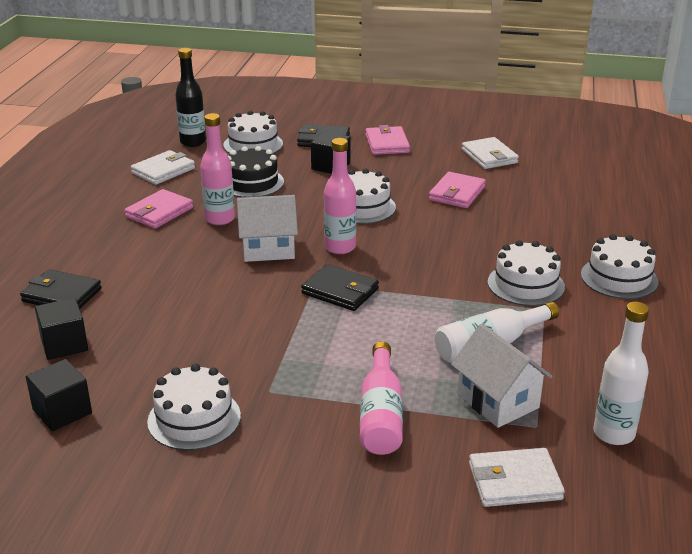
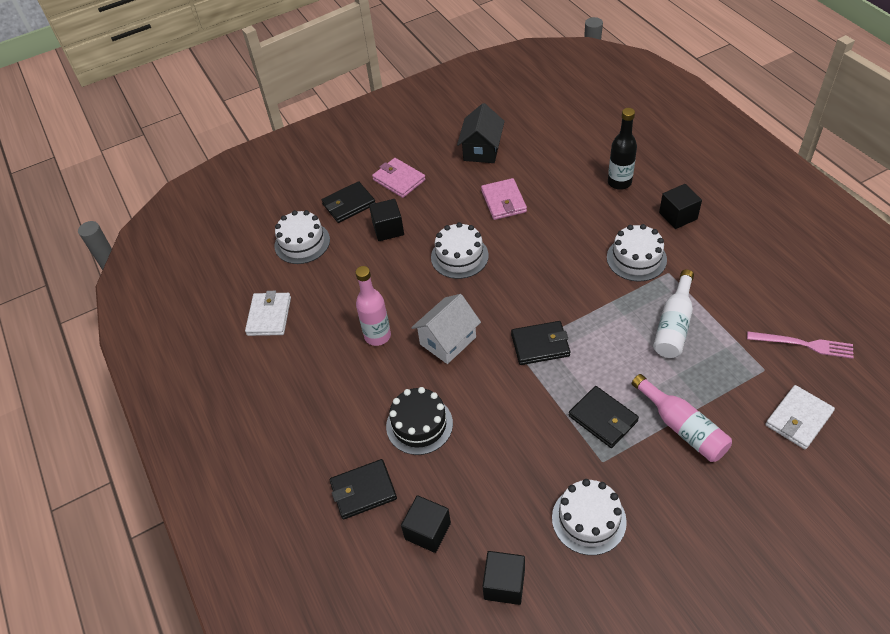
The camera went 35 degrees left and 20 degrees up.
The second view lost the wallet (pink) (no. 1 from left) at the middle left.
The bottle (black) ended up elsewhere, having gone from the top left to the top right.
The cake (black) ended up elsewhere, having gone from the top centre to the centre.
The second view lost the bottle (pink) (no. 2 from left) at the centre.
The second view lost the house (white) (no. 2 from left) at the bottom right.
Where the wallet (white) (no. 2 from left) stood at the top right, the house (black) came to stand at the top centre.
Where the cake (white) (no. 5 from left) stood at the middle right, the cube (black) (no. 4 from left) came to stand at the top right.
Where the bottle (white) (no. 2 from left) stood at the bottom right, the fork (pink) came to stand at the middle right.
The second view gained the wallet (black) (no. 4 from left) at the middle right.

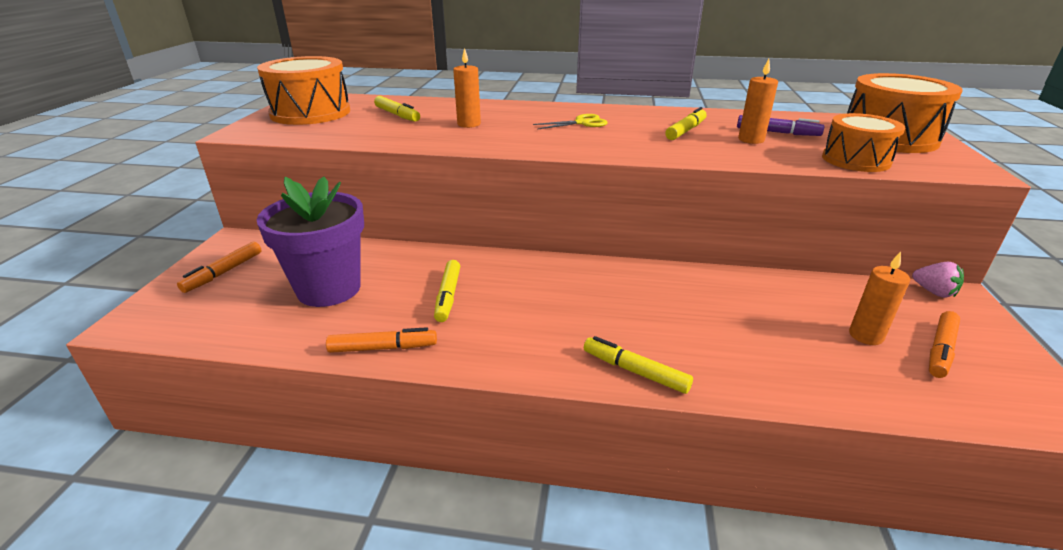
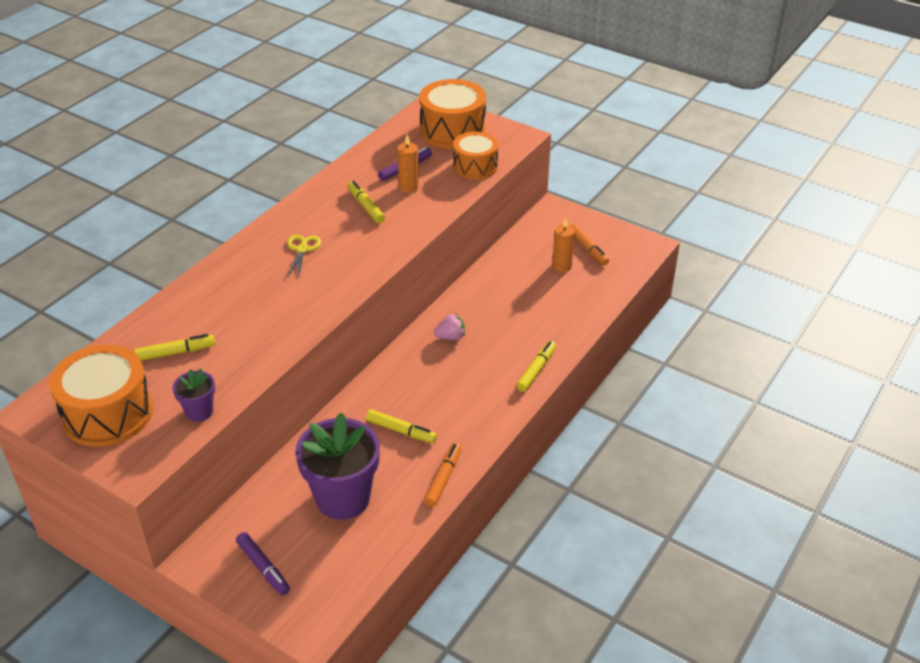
The camera went 65 degrees left and 10 degrees up.
What was the marker (orange) (no. 1 from left) at the middle left turned into the marker (purple) (no. 1 from left) at the bottom left.
The second view lost the candle (orange) (no. 1 from left) at the top centre.
The marker (yellow) (no. 3 from left in the first image) at the centre ended up facing another way, 150 degrees clockwise from before.
The strawberry (pink) ended up elsewhere, having gone from the middle right to the centre.
The second view gained the flower pot (purple) (no. 1 from left) at the middle left.

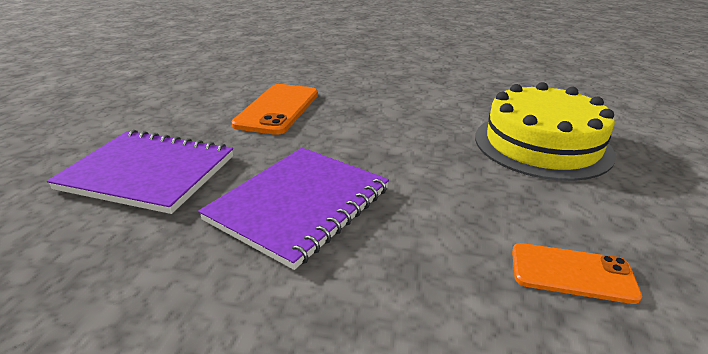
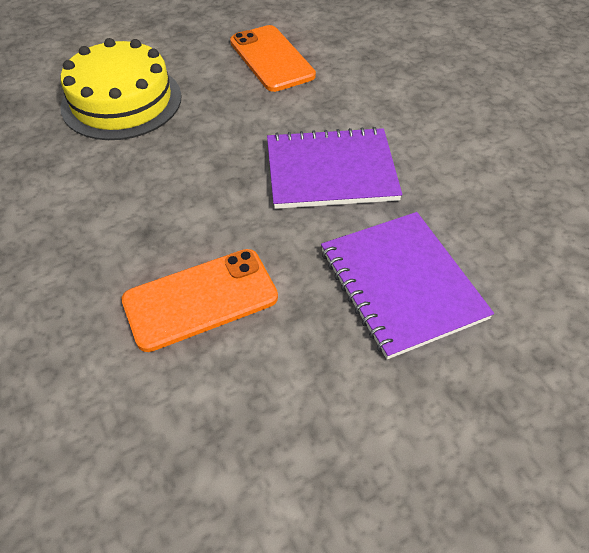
The camera went 130 degrees left and 20 degrees up.
The size of the phone (orange) (no. 2 from left) at the bottom right changed by a factor of 1.60.

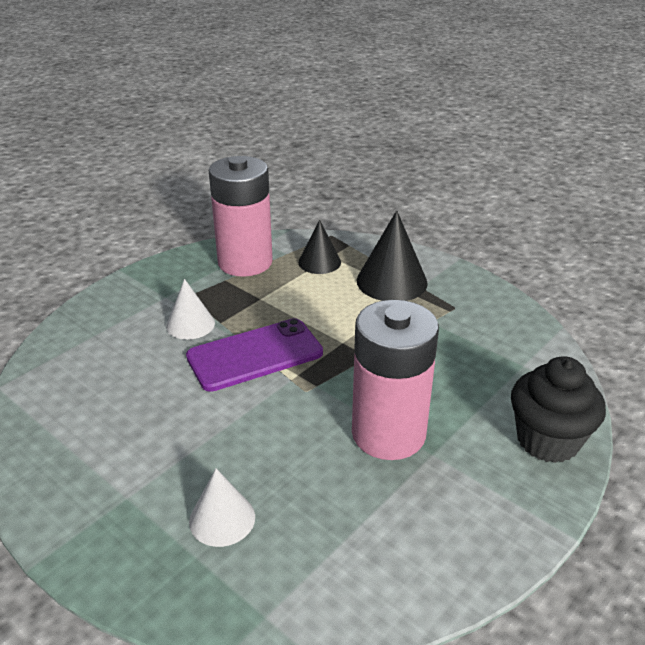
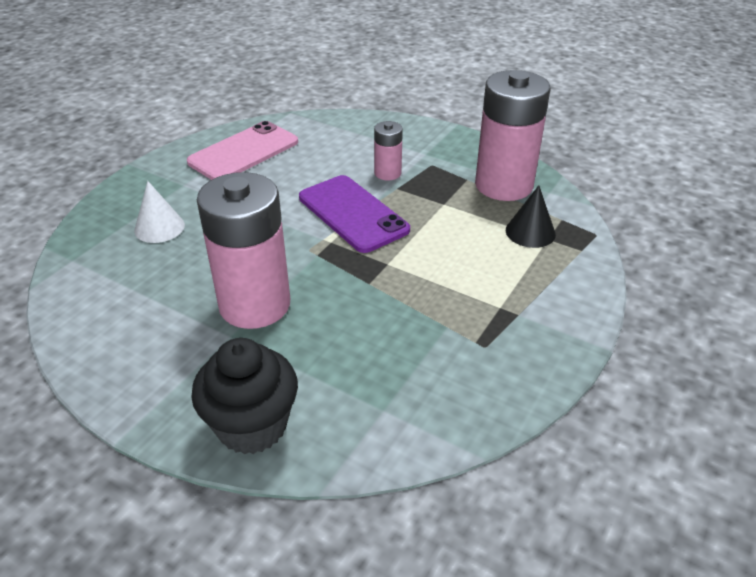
The camera went 80 degrees right and 5 degrees up.
Where the cone (white) (no. 1 from left) stood at the middle left, the battery (pink) (no. 2 from left) came to stand at the top centre.
The second view lost the cone (black) (no. 2 from left) at the centre.
The second view gained the phone (pink) at the top left.

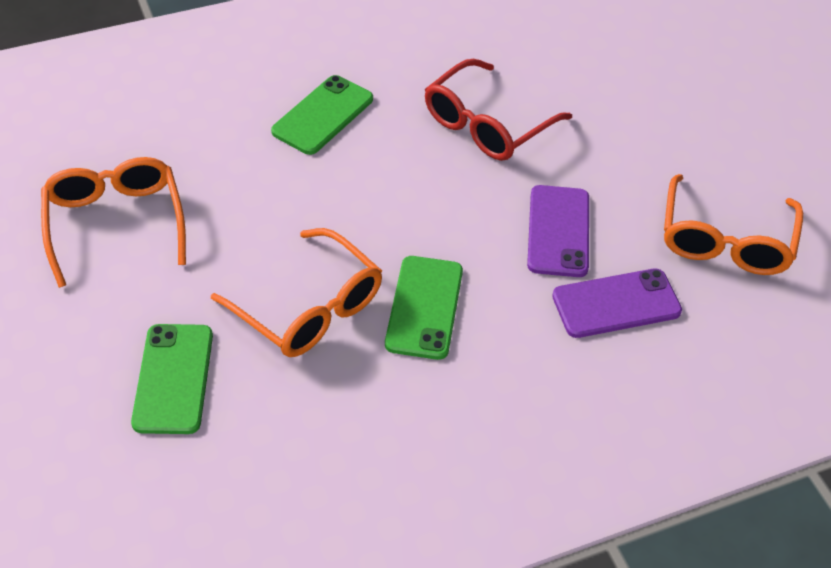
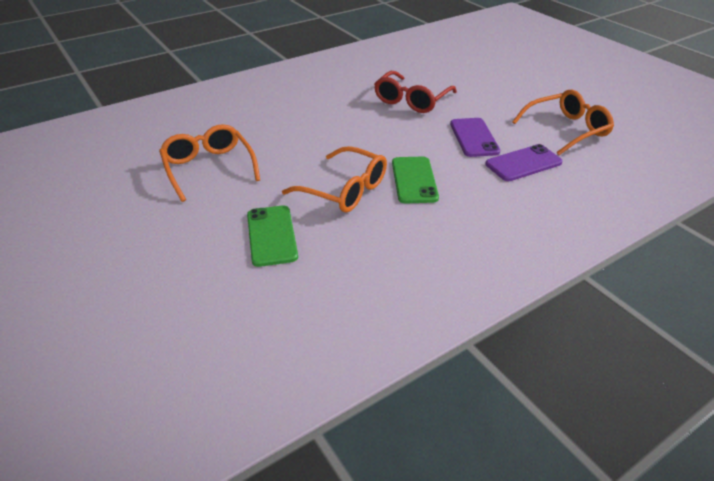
The camera went 10 degrees left and 10 degrees down.
The second view lost the phone (green) (no. 2 from left) at the top centre.
The glasses (orange) (no. 3 from left) at the middle right ended up facing another way, 120 degrees counterclockwise from before.

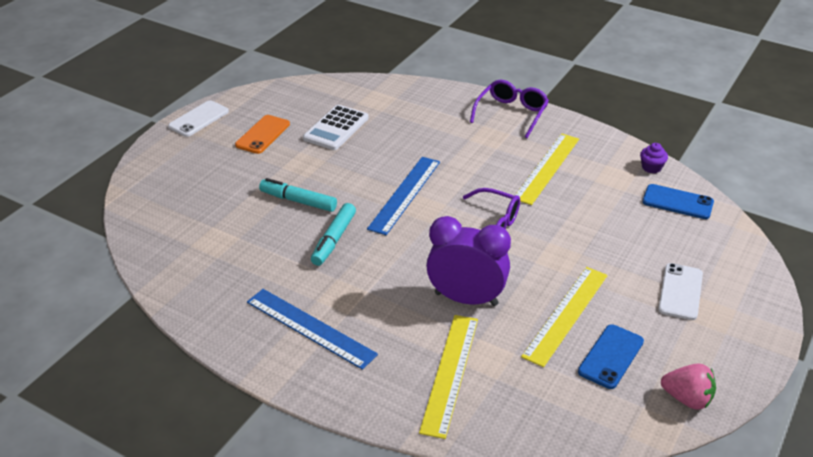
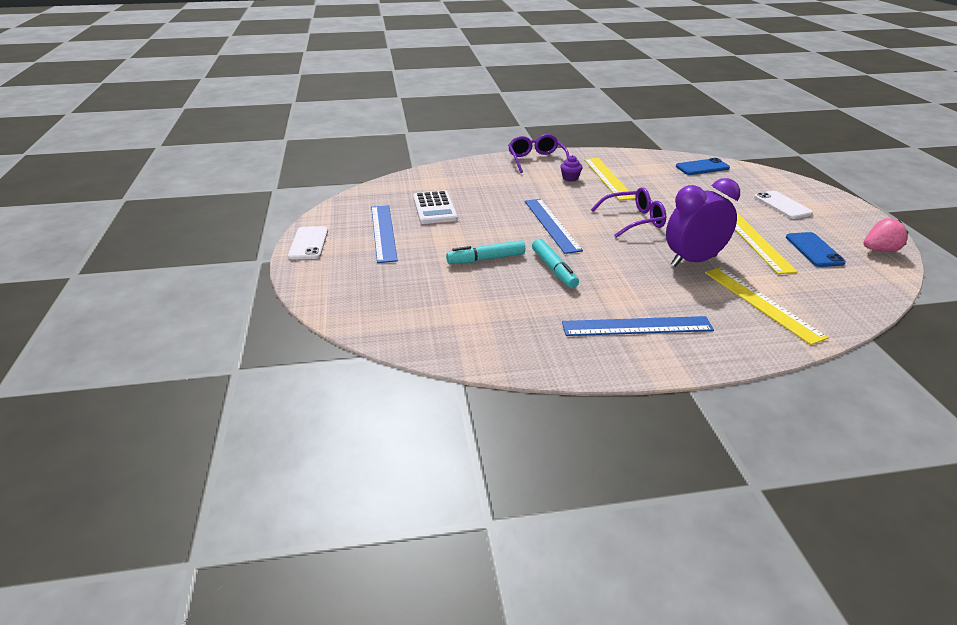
The camera went 40 degrees left and 5 degrees down.
Where the phone (orange) stood at the top left, the ruler (blue) (no. 1 from left) came to stand at the centre.
The cupcake (purple) ended up elsewhere, having gone from the middle right to the top centre.

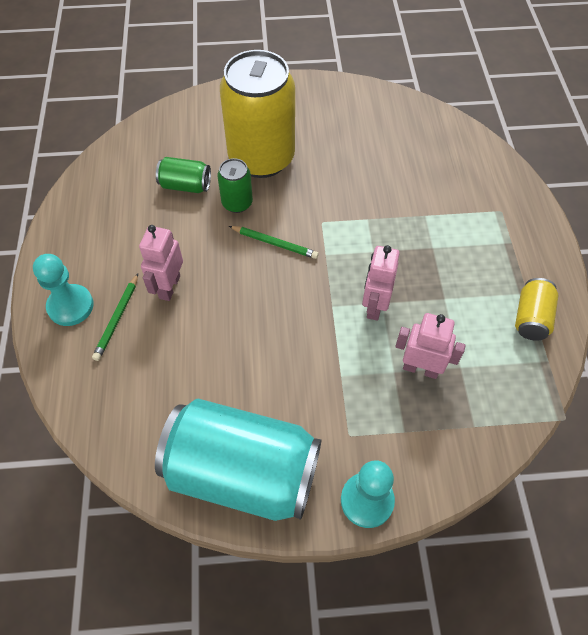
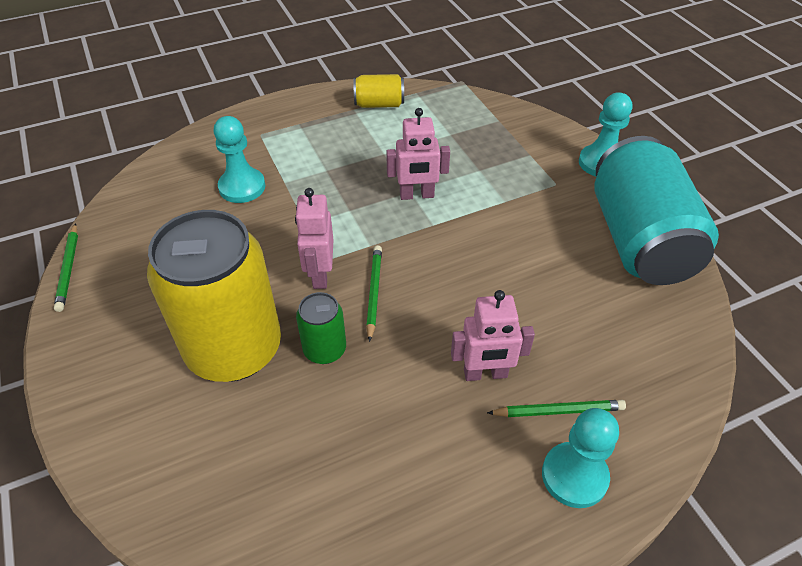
The camera went 110 degrees left and 10 degrees down.
The second view lost the can (green) (no. 1 from left) at the top left.
The robot (pink) (no. 3 from left in the first image) ended up elsewhere, having gone from the middle right to the centre.
The second view gained the pencil (green) (no. 1 from left) at the middle left.
The second view gained the pawn (turquoise) (no. 1 from left) at the top left.

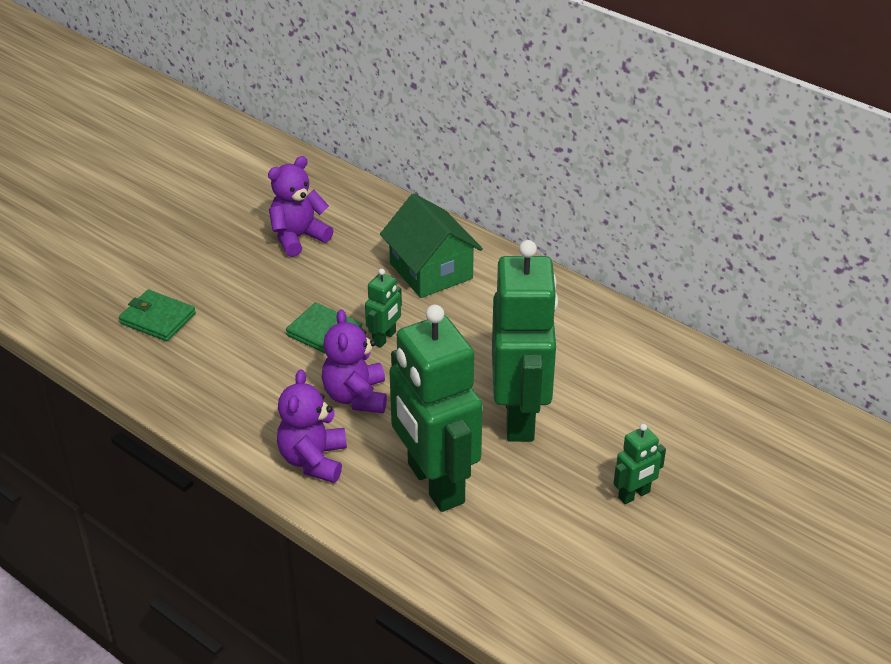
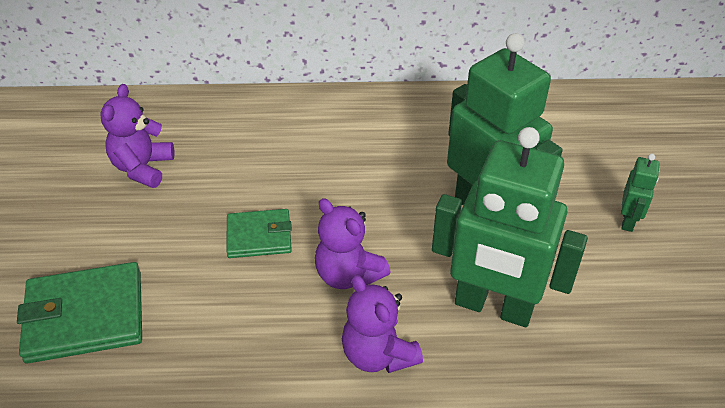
The camera went 40 degrees left and 5 degrees up.
The size of the wallet (green) (no. 1 from left) at the middle left changed by a factor of 1.63.
The second view lost the robot (green) (no. 1 from left) at the centre.
The second view lost the house (green) at the centre.

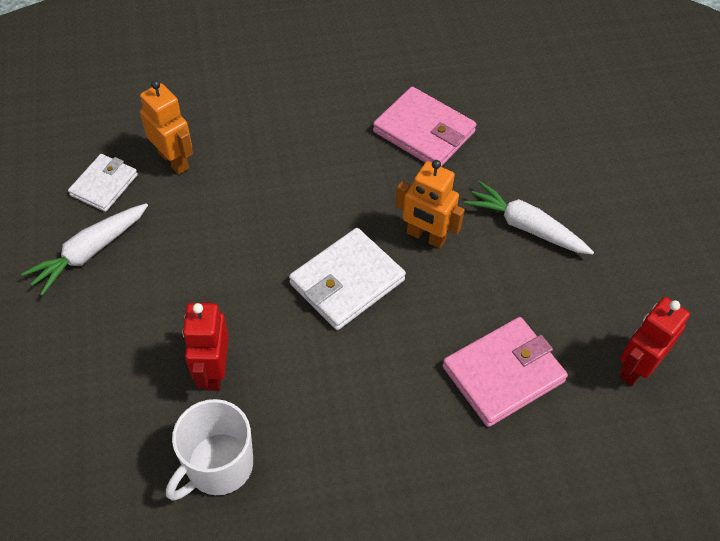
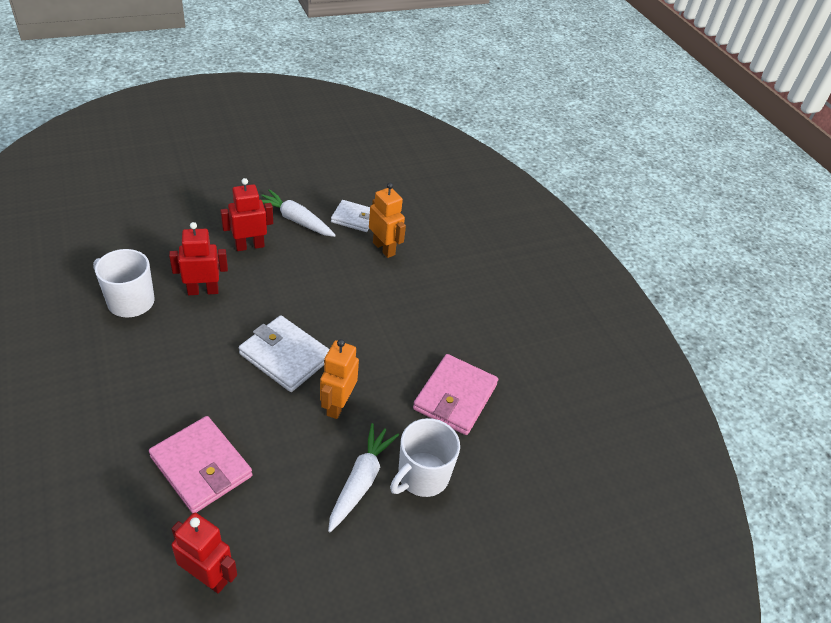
The camera went 75 degrees right and 10 degrees down.
The robot (orange) (no. 1 from left in the first image) at the top left ended up facing another way, 75 degrees counterclockwise from before.
The second view gained the robot (red) (no. 3 from left) at the middle left.
The second view gained the mug (white) (no. 2 from left) at the bottom centre.

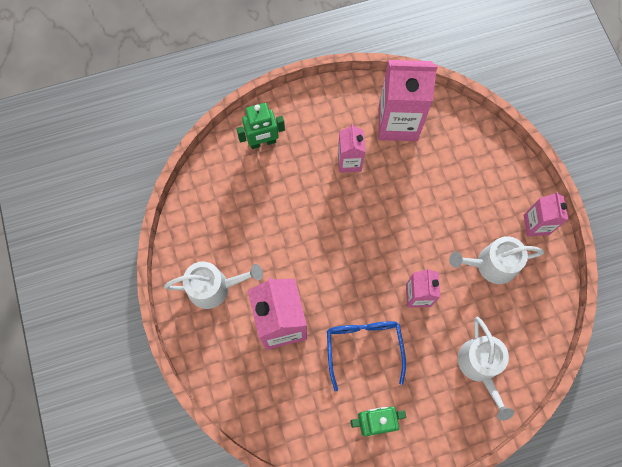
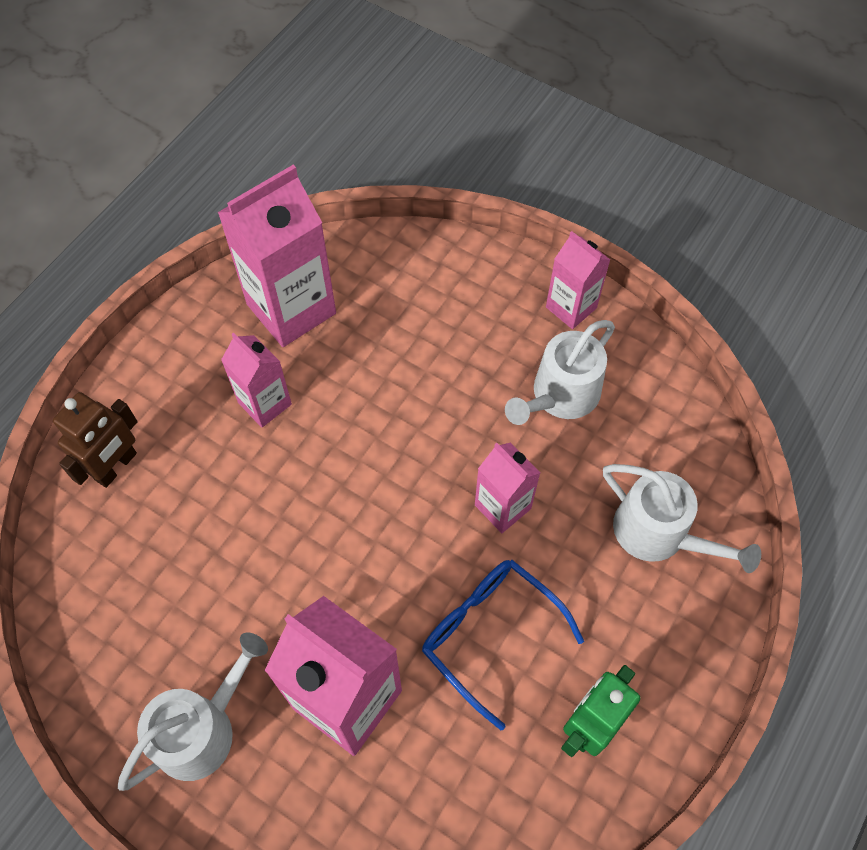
The camera went 40 degrees left and 10 degrees down.
What was the robot (green) (no. 1 from left) at the top centre turned into the robot (brown) at the middle left.

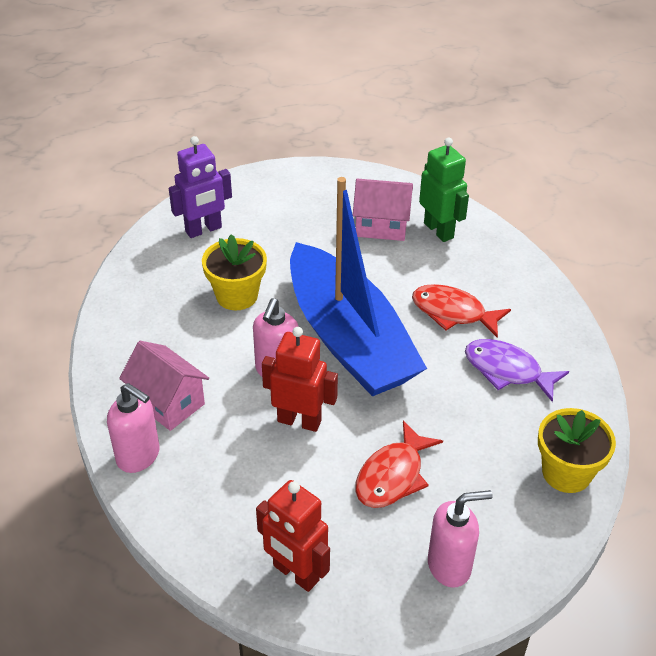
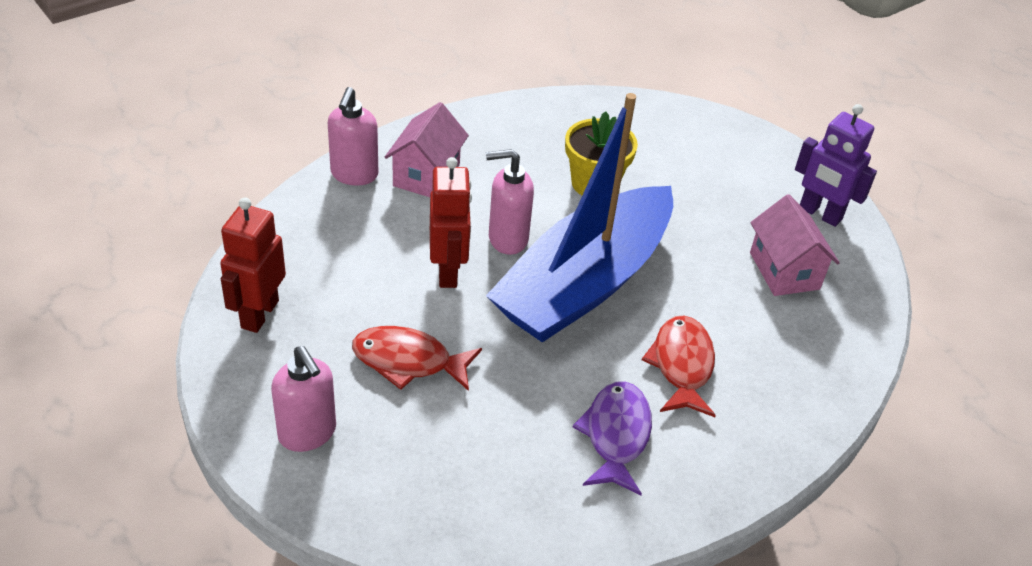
The camera went 65 degrees right and 0 degrees up.
The robot (purple) ended up elsewhere, having gone from the top left to the top right.
The second view lost the robot (green) at the top right.
The second view lost the flower pot (yellow) (no. 2 from left) at the bottom right.

